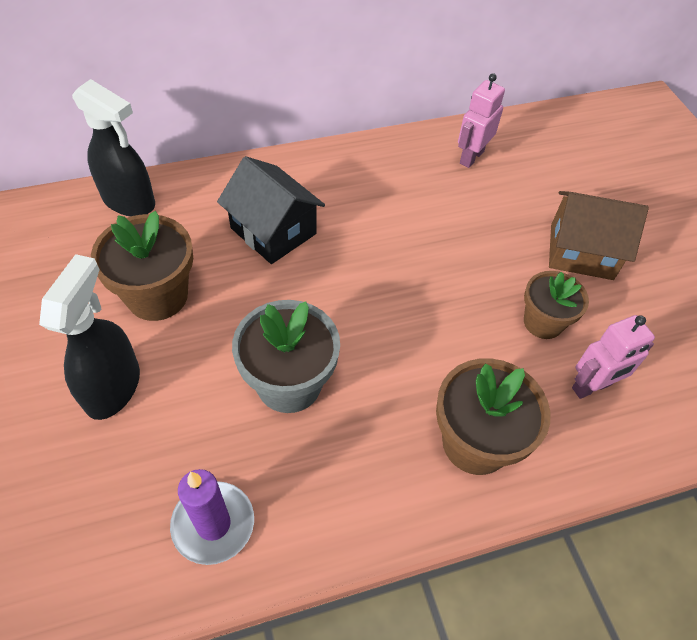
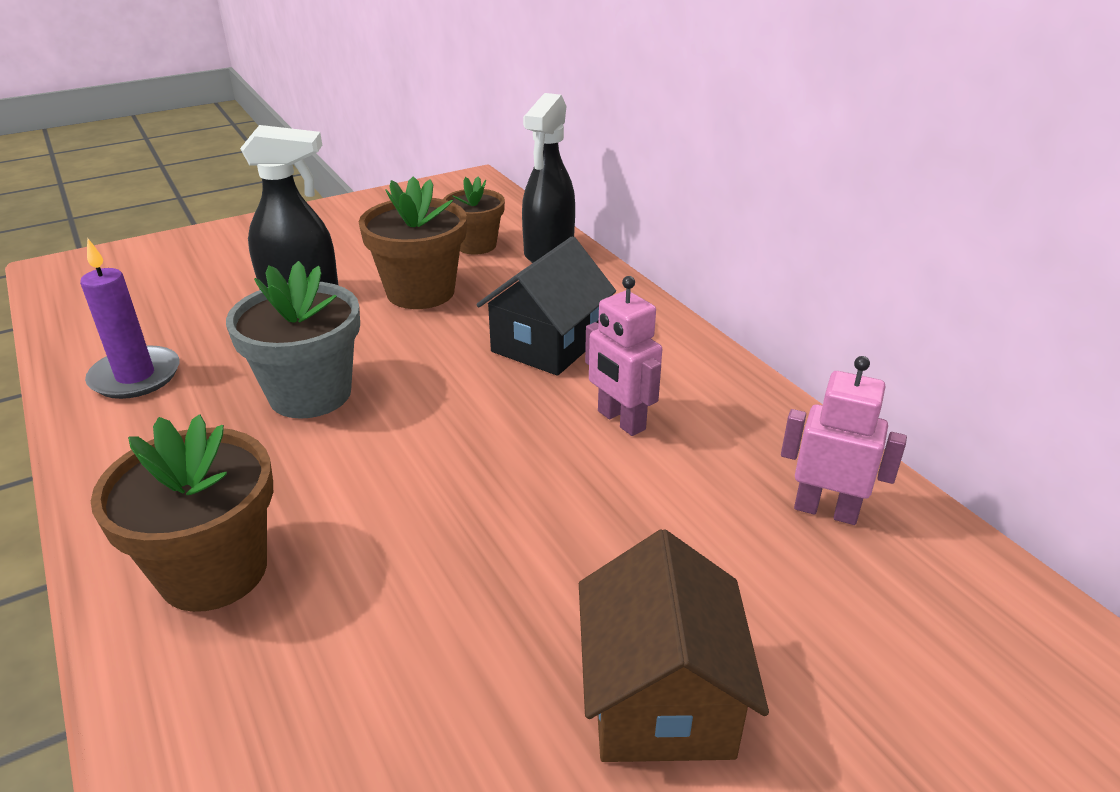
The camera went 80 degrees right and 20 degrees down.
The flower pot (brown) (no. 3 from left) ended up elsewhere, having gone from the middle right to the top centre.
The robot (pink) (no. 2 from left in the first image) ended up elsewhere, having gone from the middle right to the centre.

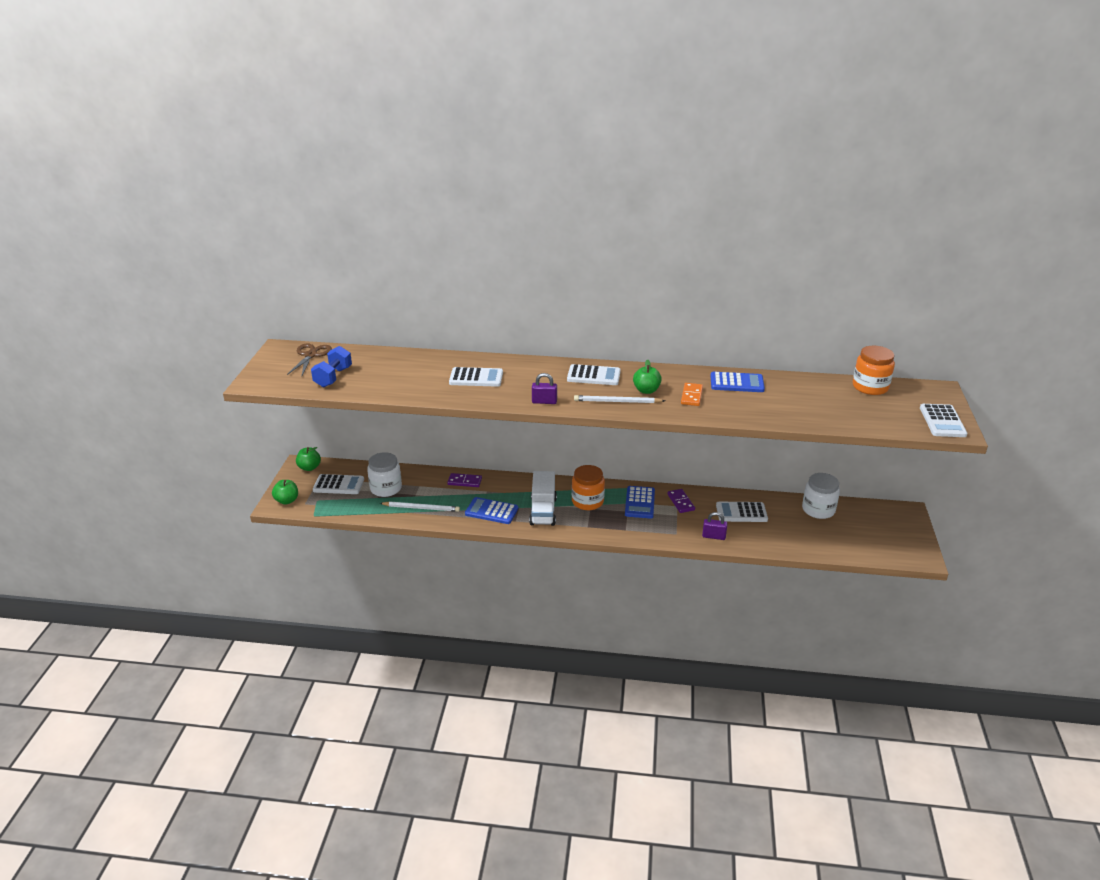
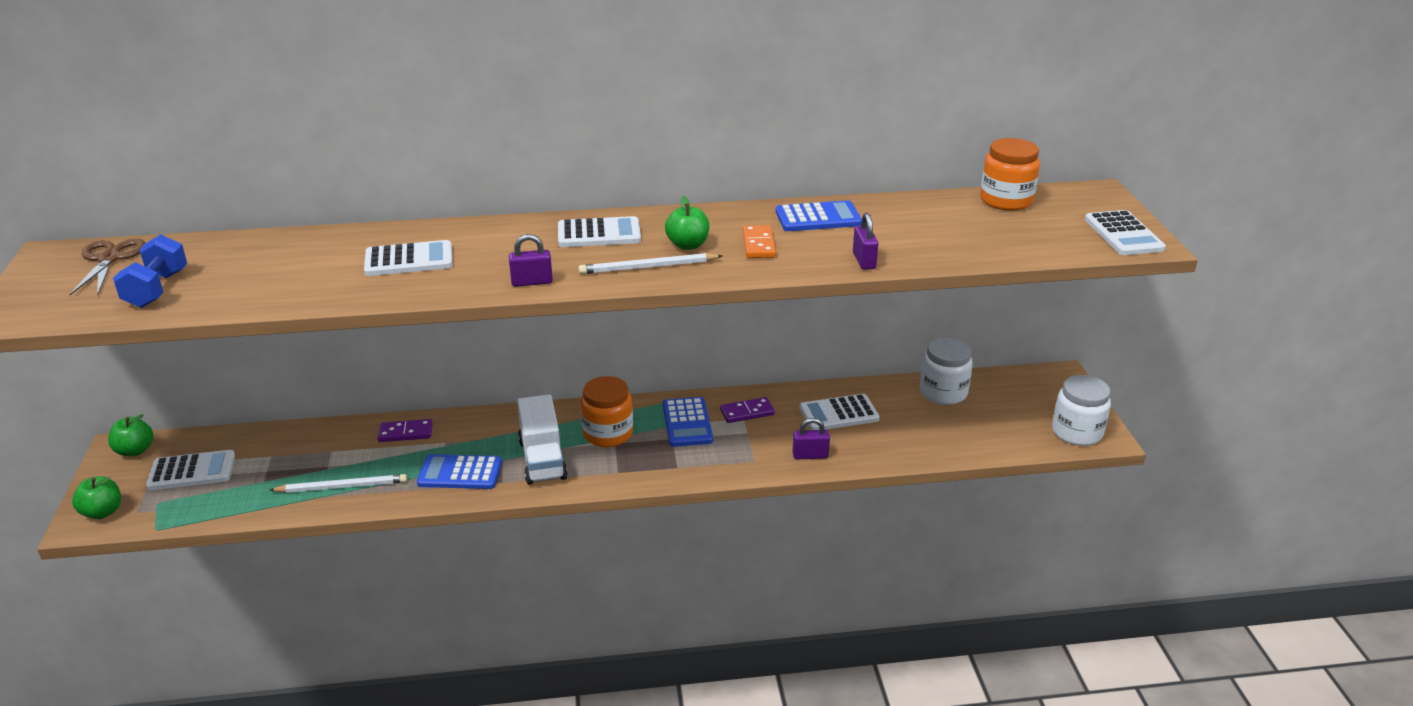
The camera went 15 degrees left and 0 degrees up.
The jar (white) (no. 1 from left in the first image) ended up elsewhere, having gone from the centre to the middle right.
The domino (purple) (no. 2 from left) at the centre ended up facing another way, 75 degrees counterclockwise from before.
The second view gained the padlock (purple) (no. 3 from left) at the centre.

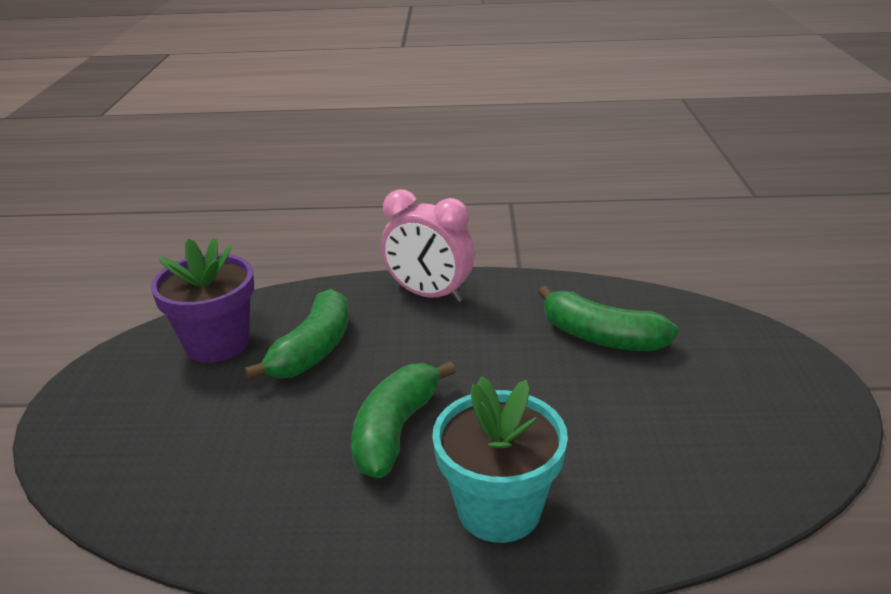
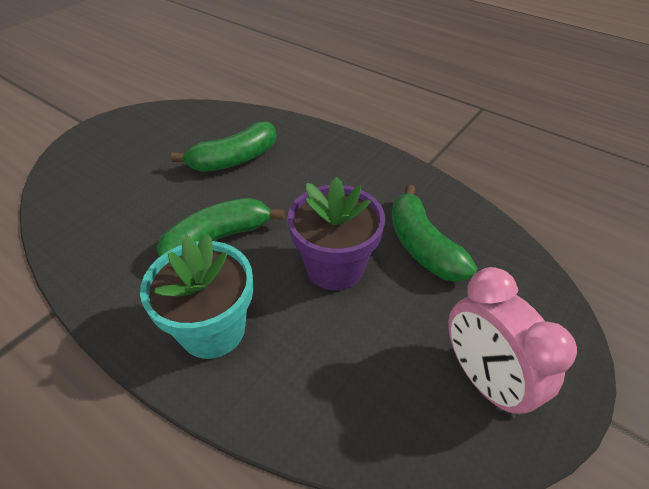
The camera went 35 degrees right and 15 degrees up.
The flower pot (purple) ended up elsewhere, having gone from the middle left to the centre.
The clock (pink) ended up elsewhere, having gone from the centre to the bottom right.

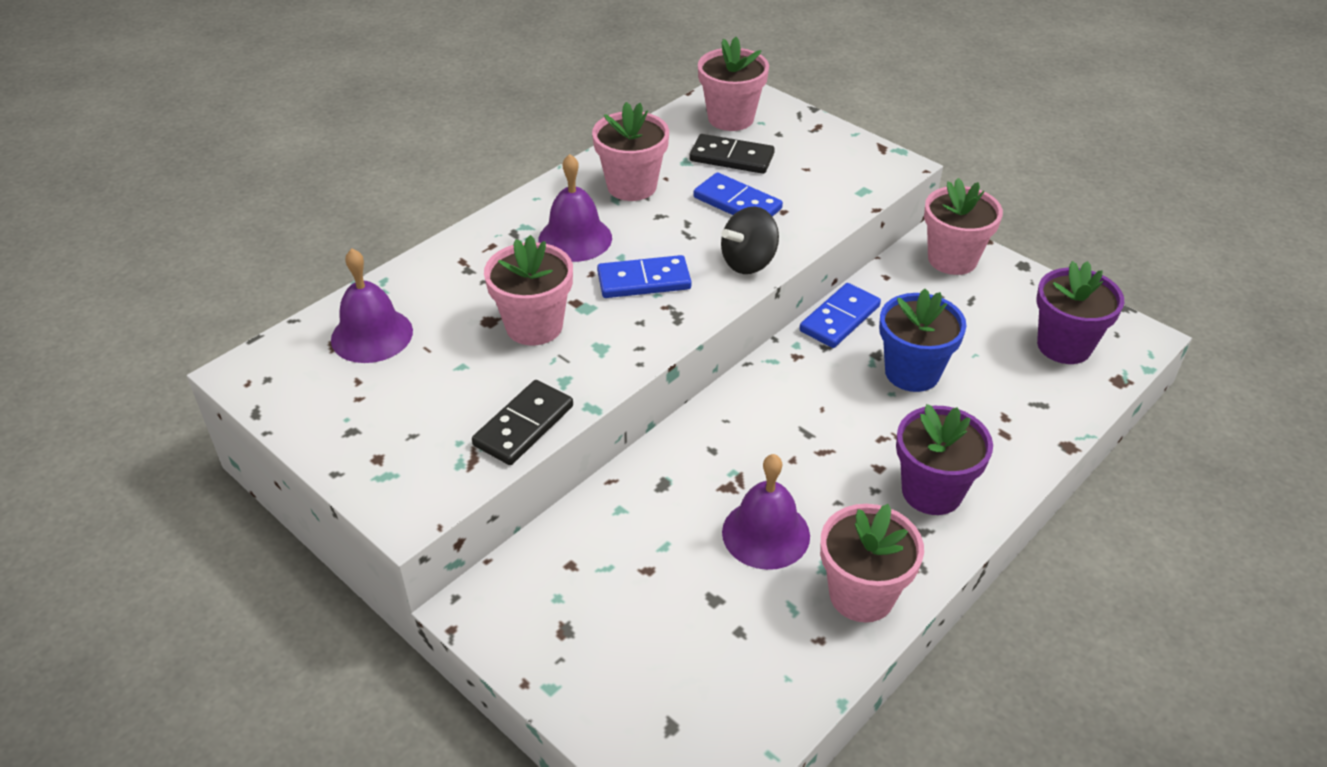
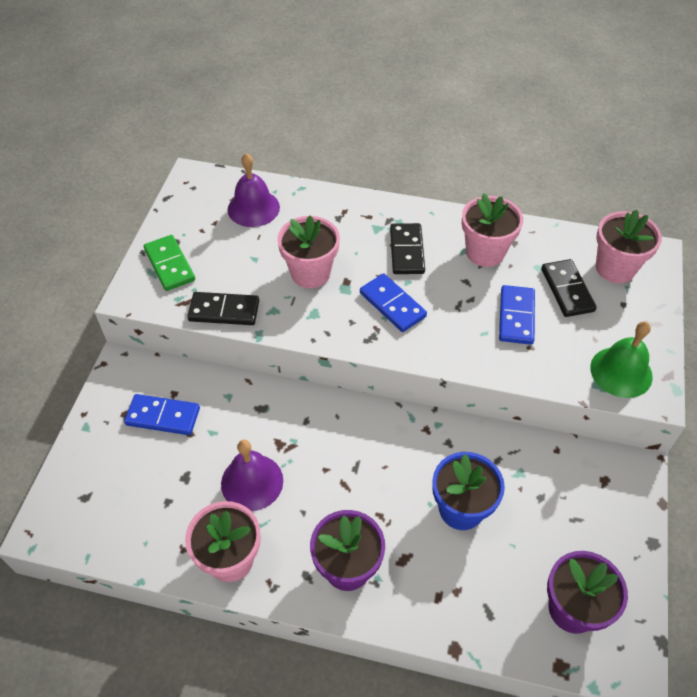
The camera went 60 degrees right and 10 degrees up.
Where the bell (purple) (no. 2 from left) stood at the top centre, the domino (black) (no. 2 from left) came to stand at the centre.
The second view lost the spinning top (black) at the top centre.
The domino (blue) (no. 3 from left in the first image) ended up elsewhere, having gone from the centre to the middle left.
The second view lost the flower pot (pink) (no. 5 from left) at the top right.
The second view gained the domino (green) at the middle left.
The second view gained the bell (green) at the middle right.

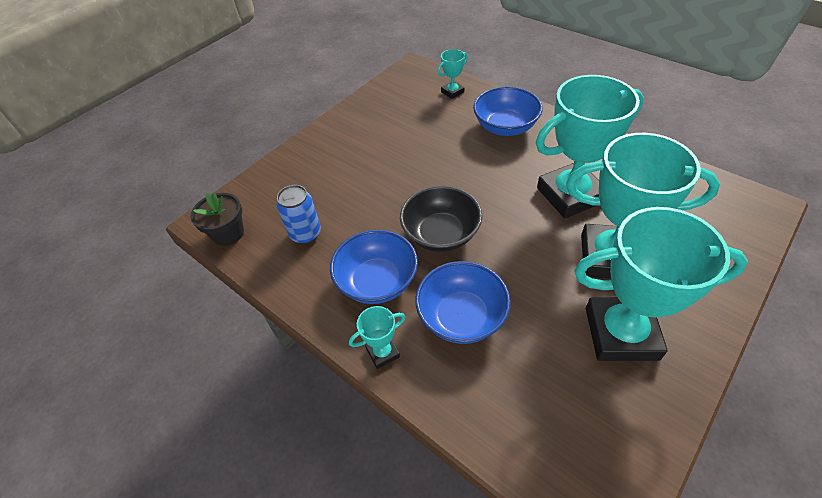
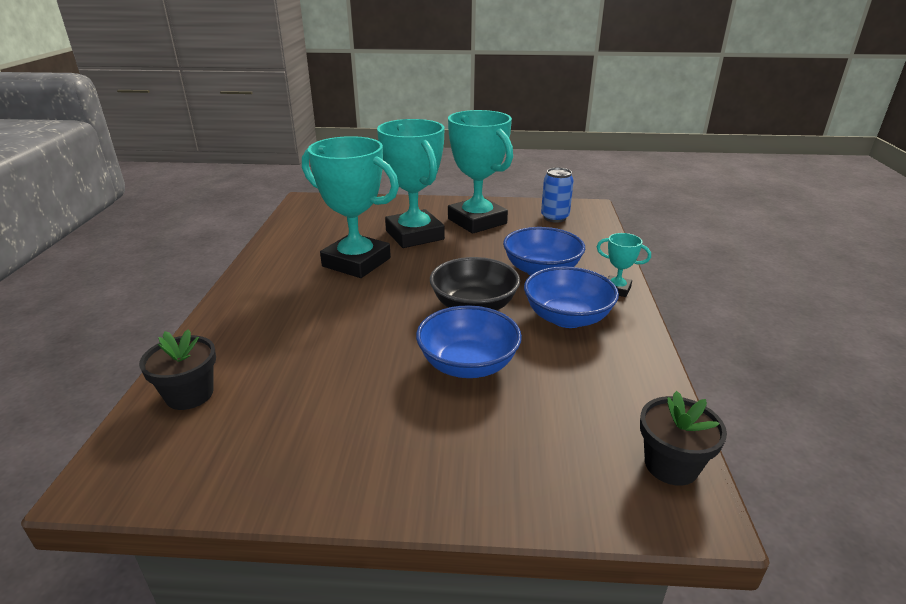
The camera went 130 degrees left and 20 degrees down.
The can (blue) ended up elsewhere, having gone from the centre to the top centre.
Where the trophy (turquoise) (no. 2 from left) stood at the top centre, the flower pot (black) (no. 1 from left) came to stand at the middle left.
The bowl (blue) (no. 3 from left in the first image) ended up elsewhere, having gone from the top centre to the centre.

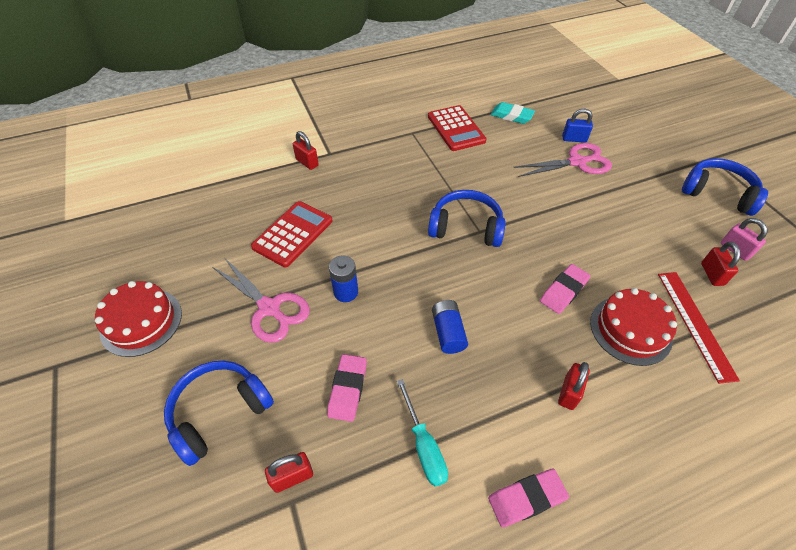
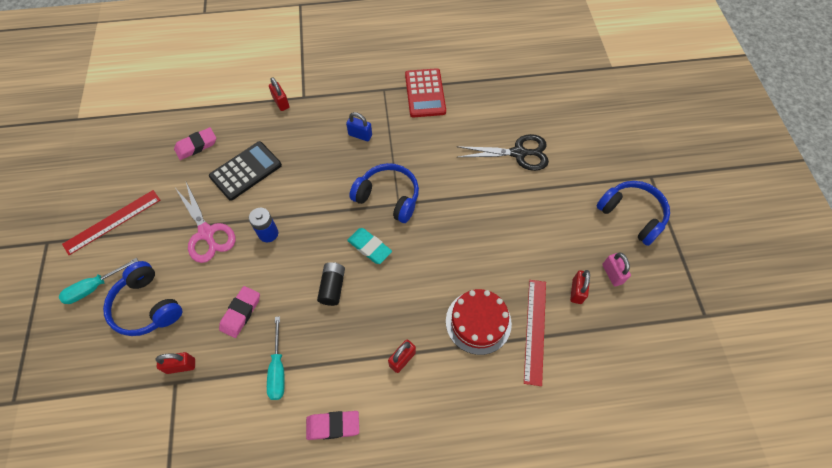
The camera went 15 degrees right and 10 degrees up.
Where the cake (red) (no. 1 from left) stood at the middle left, the ruler (red) (no. 1 from left) came to stand at the middle left.
The headphones (blue) (no. 1 from left) at the bottom left ended up facing another way, 105 degrees counterclockwise from before.
What was the calculator (red) (no. 1 from left) at the centre turned into the calculator (black) at the middle left.
What was the battery (blue) (no. 2 from left) at the centre turned into the battery (black) at the centre.
The eraser (turquoise) ended up elsewhere, having gone from the top centre to the centre.
What was the scissors (pink) (no. 2 from left) at the top right turned into the scissors (black) at the top centre.
The eraser (pink) (no. 3 from left in the first image) ended up elsewhere, having gone from the middle right to the top left.
The padlock (blue) ended up elsewhere, having gone from the top right to the top centre.
The second view gained the screwdriver (turquoise) (no. 1 from left) at the middle left.

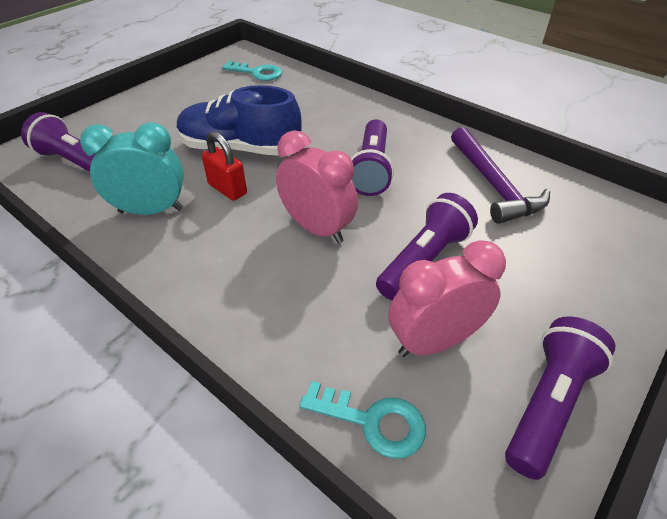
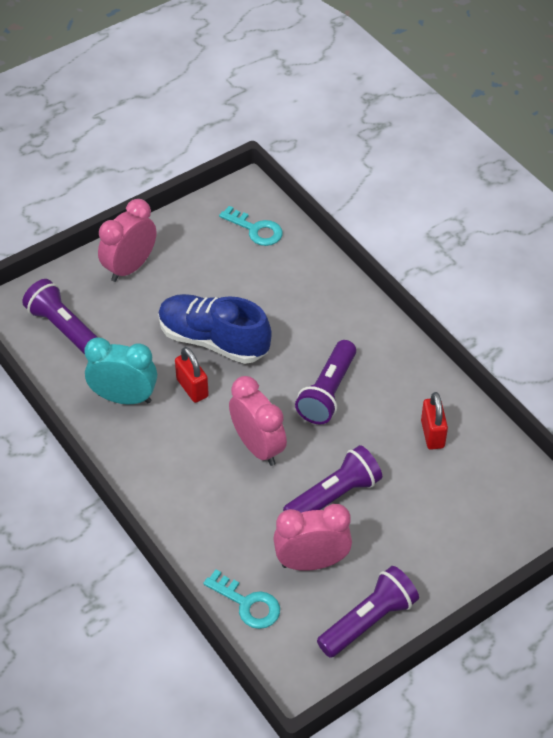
The camera went 15 degrees right and 5 degrees up.
Where the hammer (purple) stood at the middle right, the padlock (red) (no. 2 from left) came to stand at the middle right.
The second view gained the clock (pink) (no. 1 from left) at the top left.

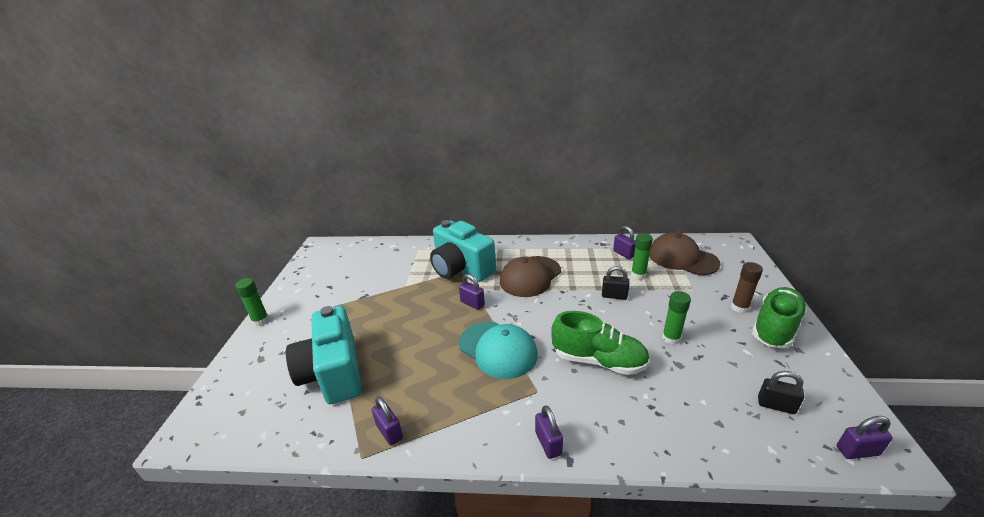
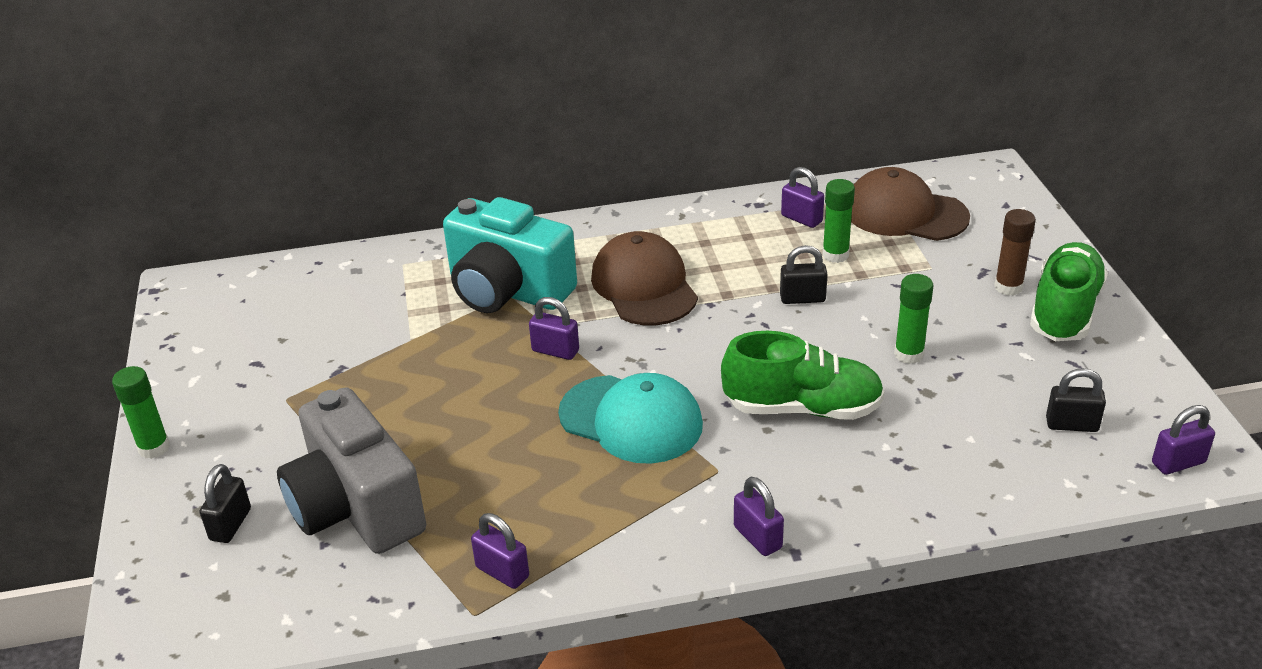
The camera went 15 degrees left and 5 degrees up.
What was the camera (turquoise) (no. 1 from left) at the bottom left turned into the camera (grey) at the bottom left.
The cap (brown) (no. 1 from left) at the centre ended up facing another way, 135 degrees clockwise from before.
The second view gained the padlock (black) (no. 1 from left) at the bottom left.

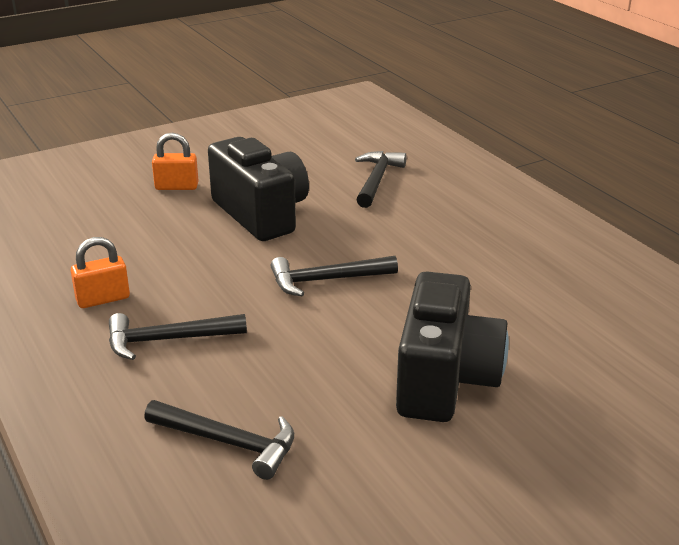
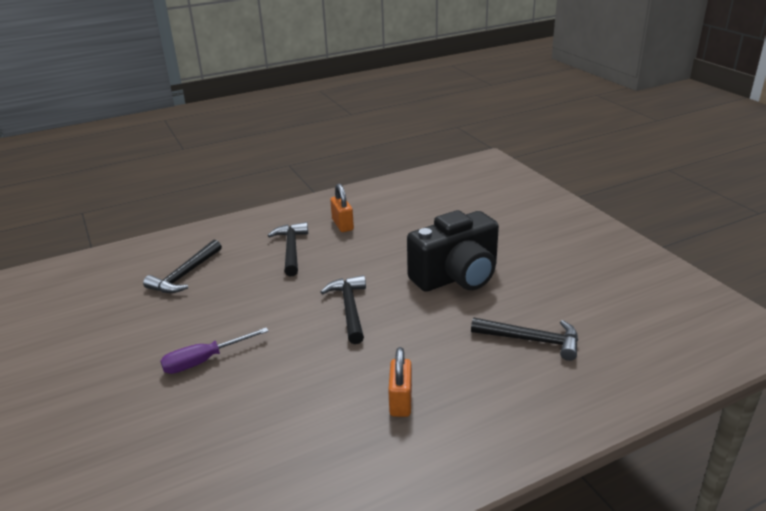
The camera went 95 degrees right and 0 degrees up.
The padlock (orange) (no. 2 from left) ended up elsewhere, having gone from the top left to the bottom centre.
Where the camera (black) (no. 2 from left) stood at the centre, the screwdriver (purple) came to stand at the bottom left.

